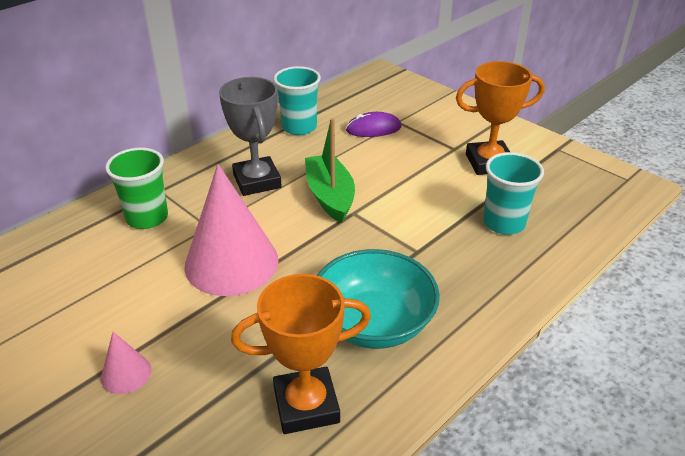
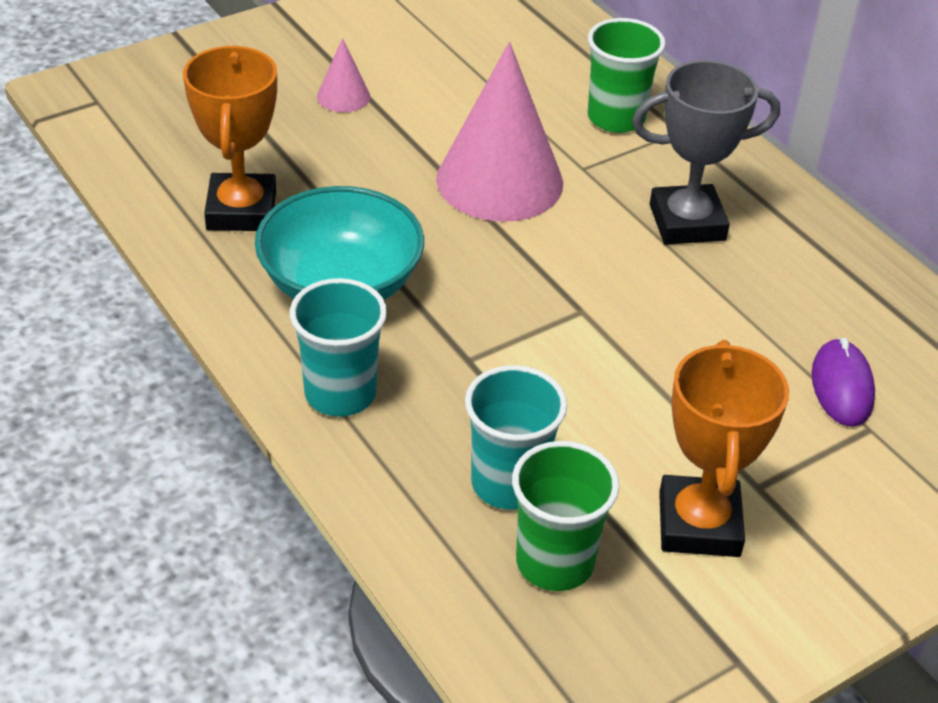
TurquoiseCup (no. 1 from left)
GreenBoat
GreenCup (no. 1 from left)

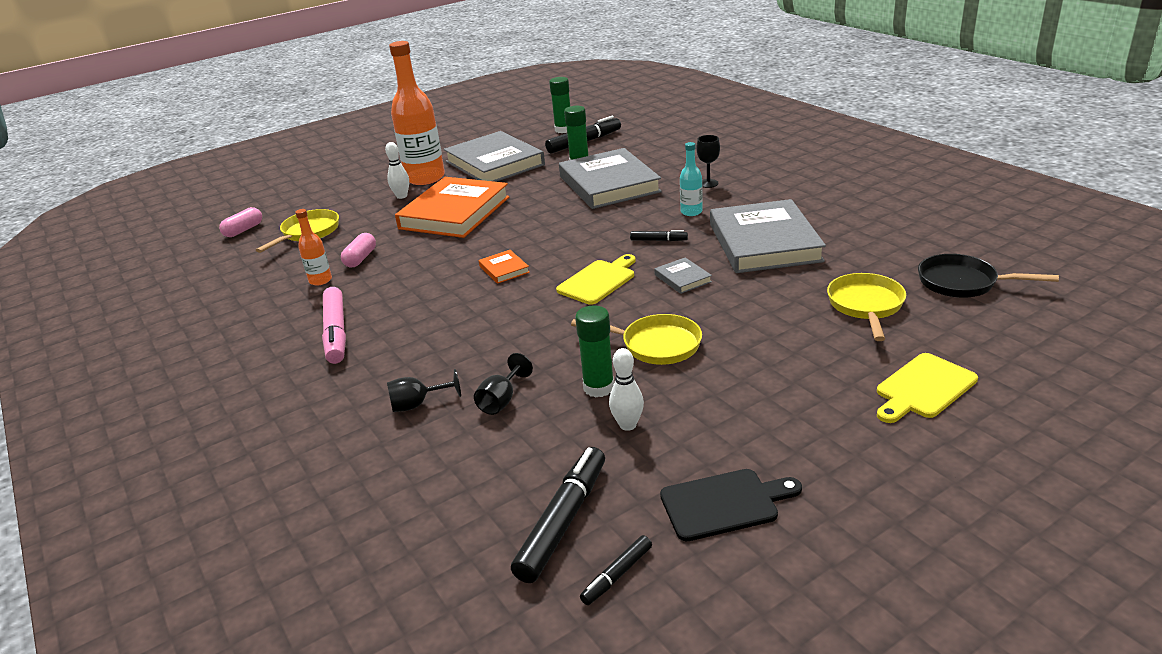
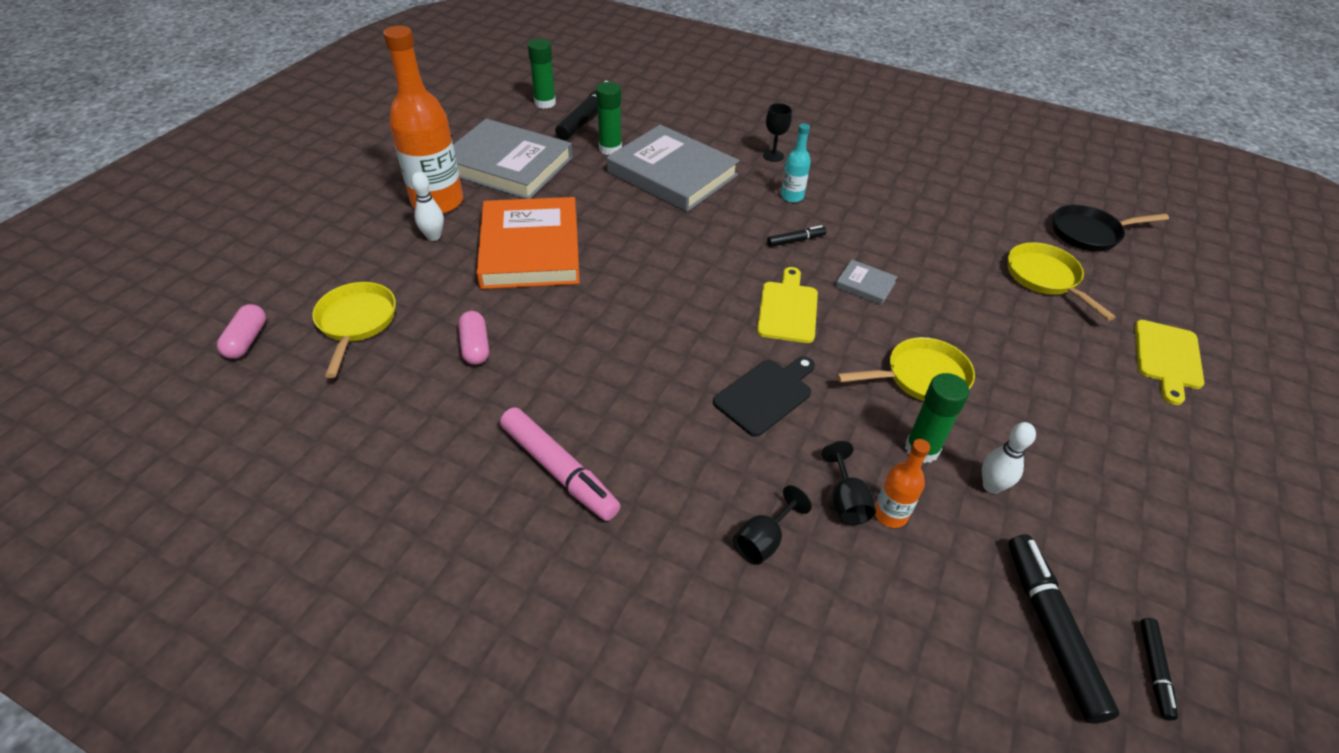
OrangeBottle (no. 2 from left)
OrangeBook (no. 2 from left in the first image)
BlackCuttingBoard
GreyBook (no. 4 from left in the first image)

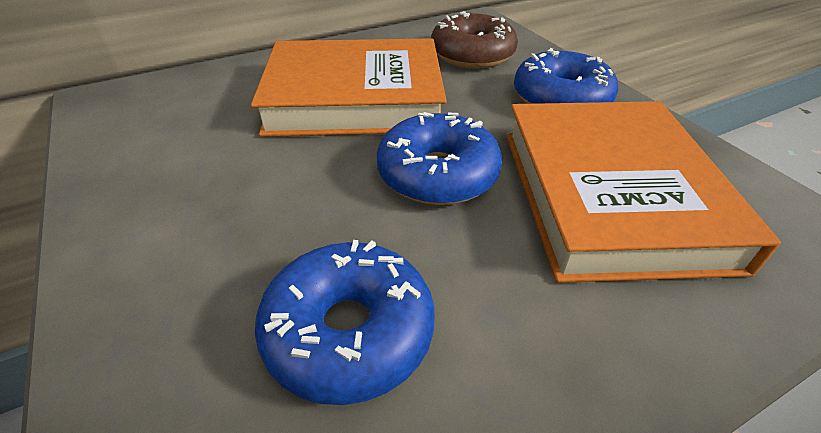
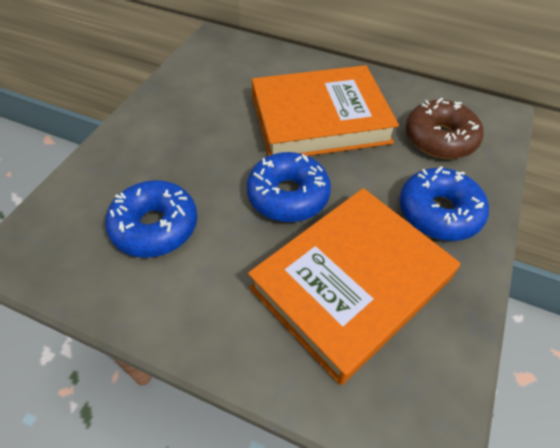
OrangeBook (no. 1 from left)

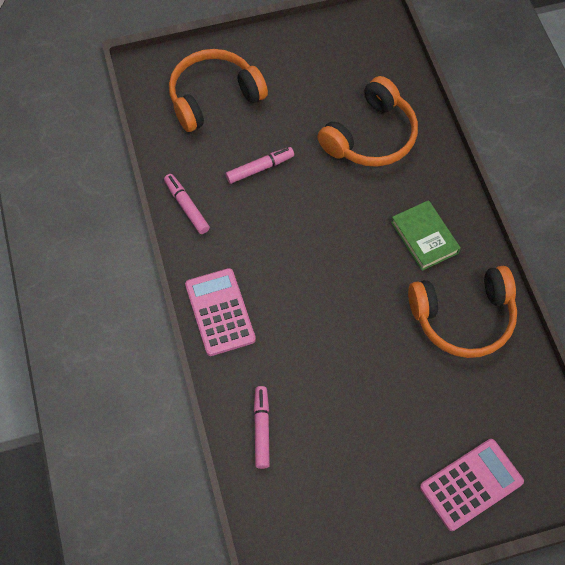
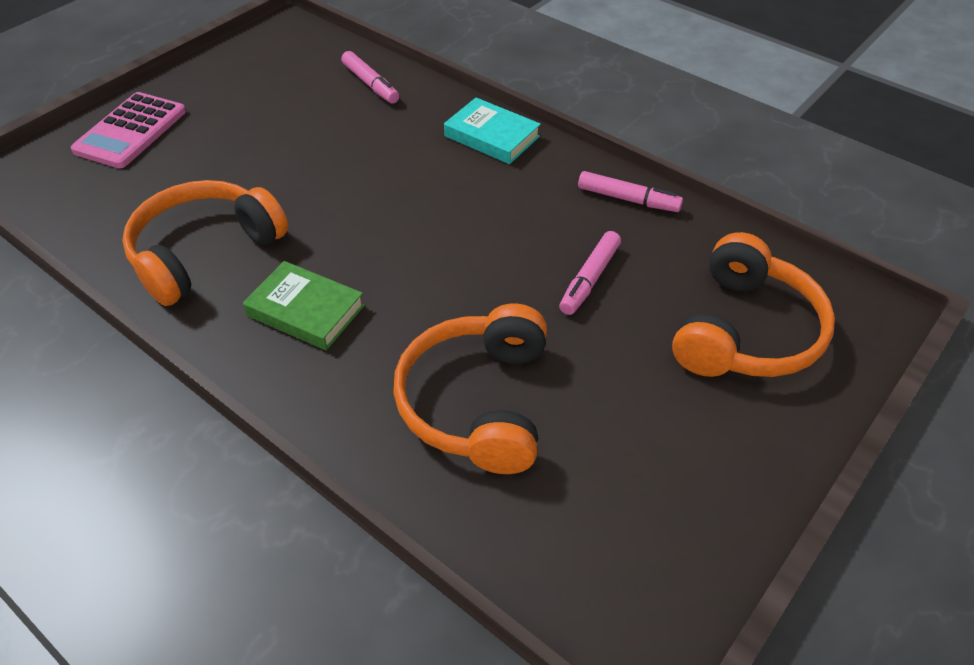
TurquoiseBook

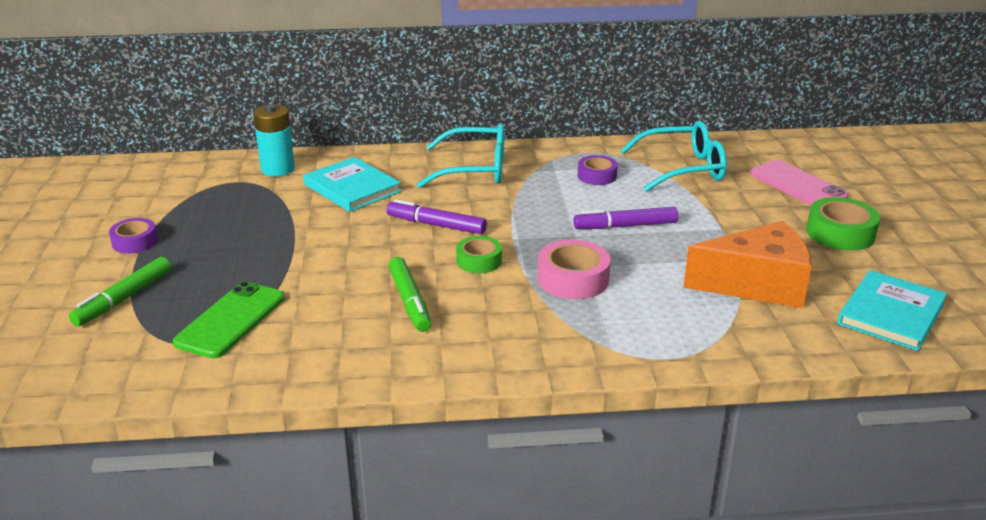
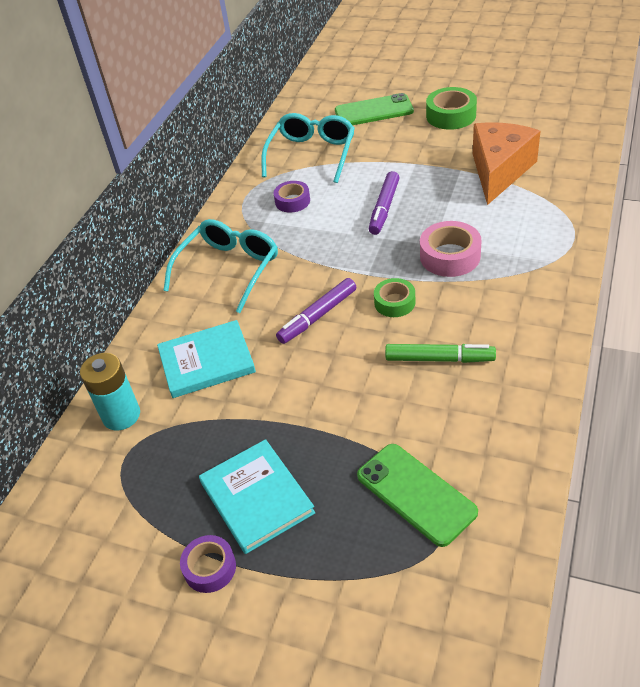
GreenMarker (no. 1 from left in the first image)
GreenPhone (no. 1 from left)
TurquoiseBook (no. 2 from left)

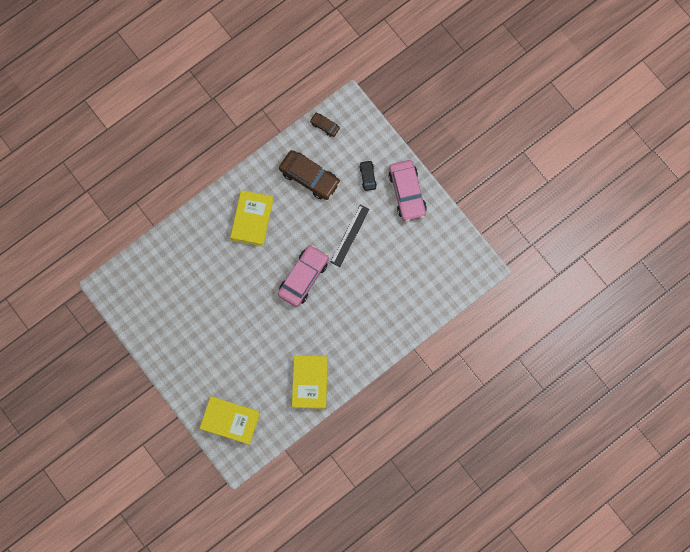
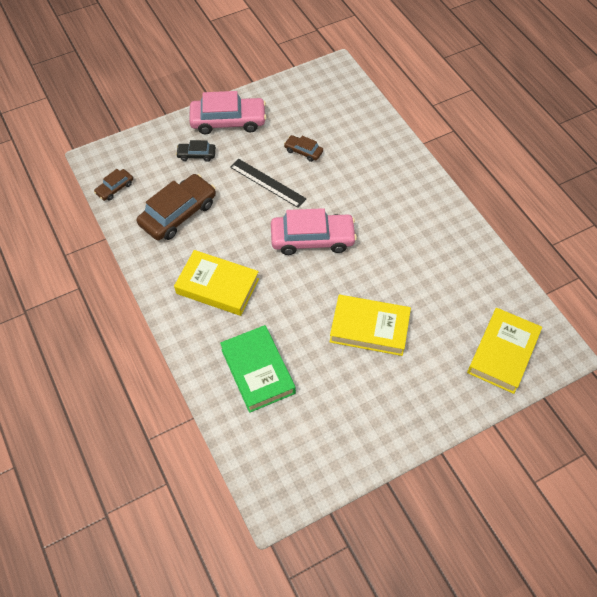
PinkCar (no. 2 from left)
YellowBook (no. 2 from left)
GreenBook
BrownCar (no. 3 from left)

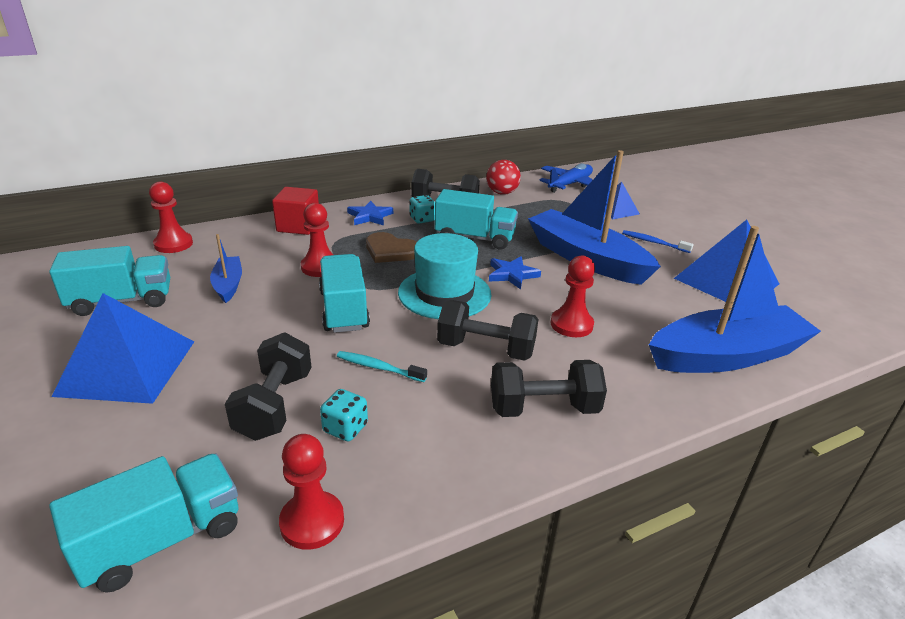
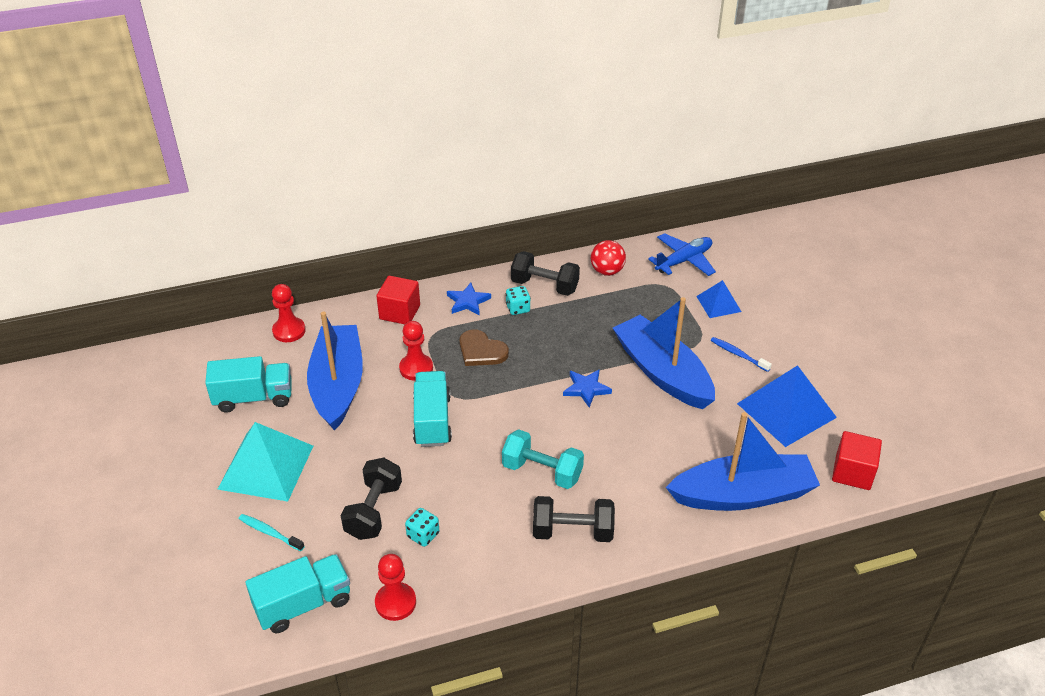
TurquoisePyramid
BlueBoat (no. 1 from left)
TurquoiseToothbrush
TurquoiseHat
TurquoiseTruck (no. 4 from left in the first image)
TurquoiseDumbbell
RedPawn (no. 4 from left in the first image)
RedCube (no. 2 from left)

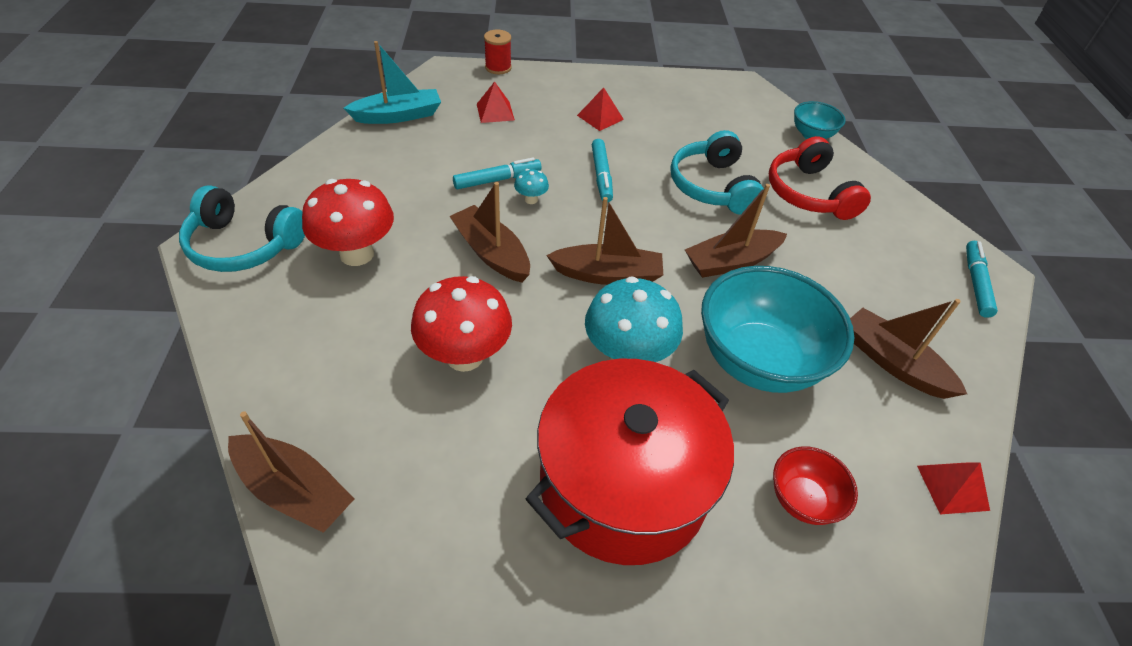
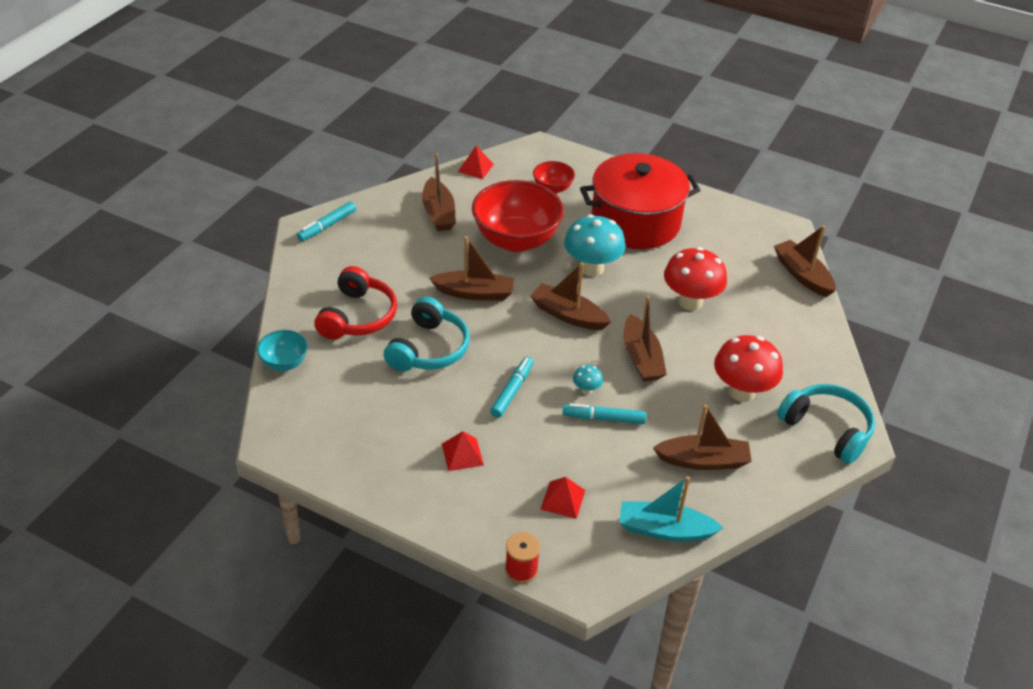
RedBowl (no. 1 from left)
BrownBoat (no. 5 from left)

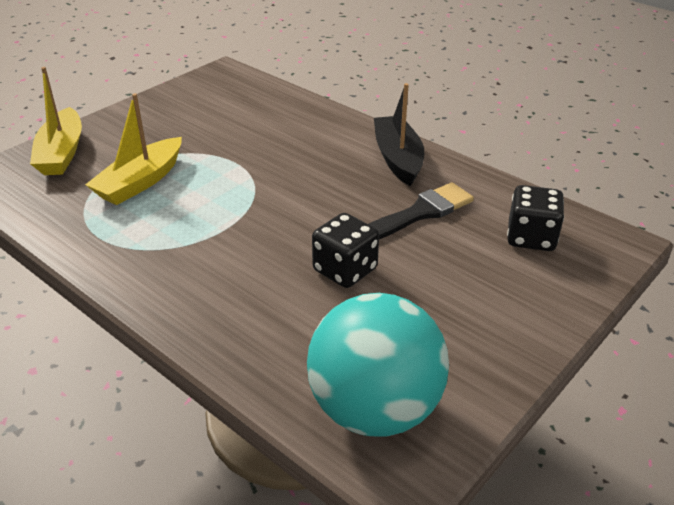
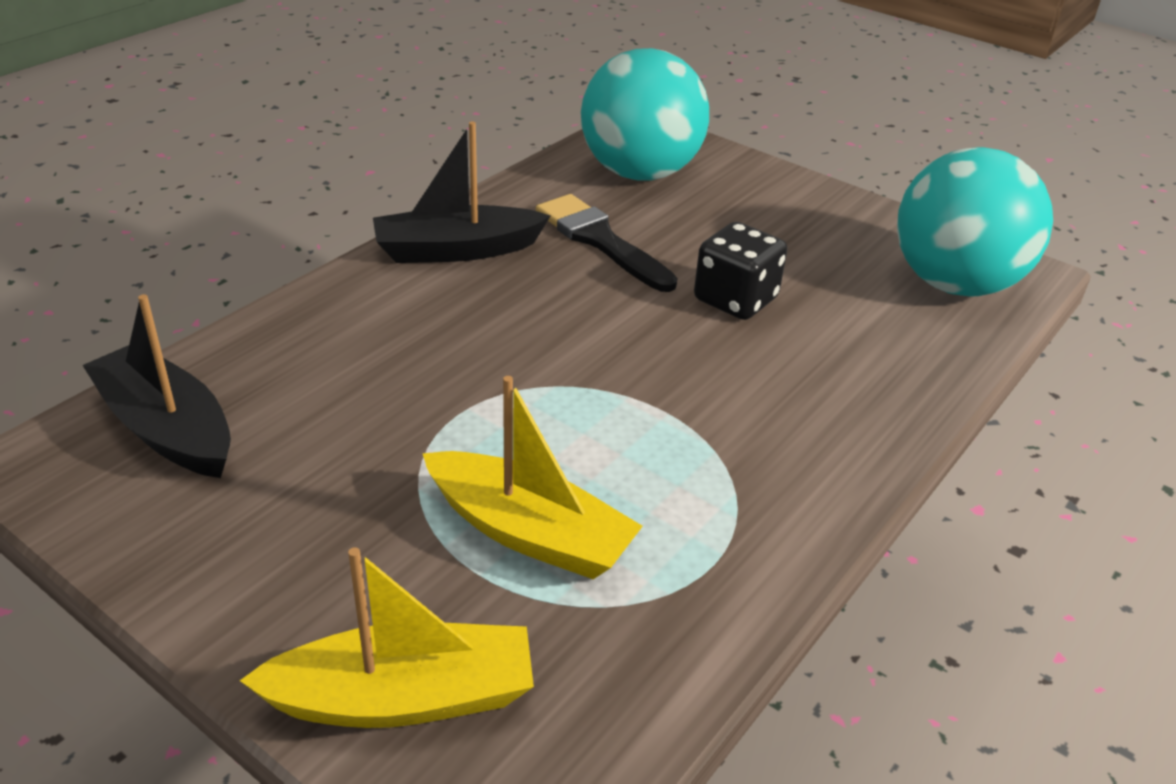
TurquoiseBall (no. 1 from left)
BlackBoat (no. 1 from left)

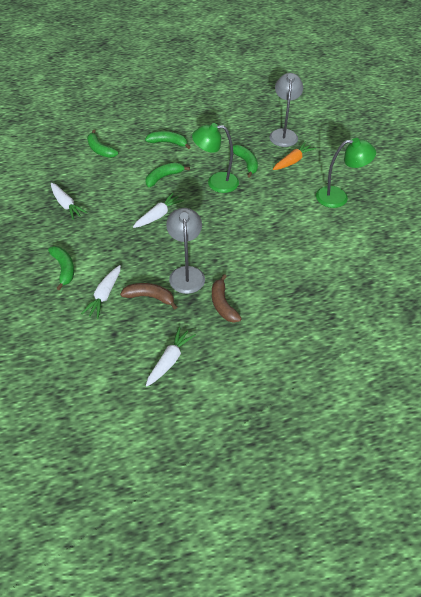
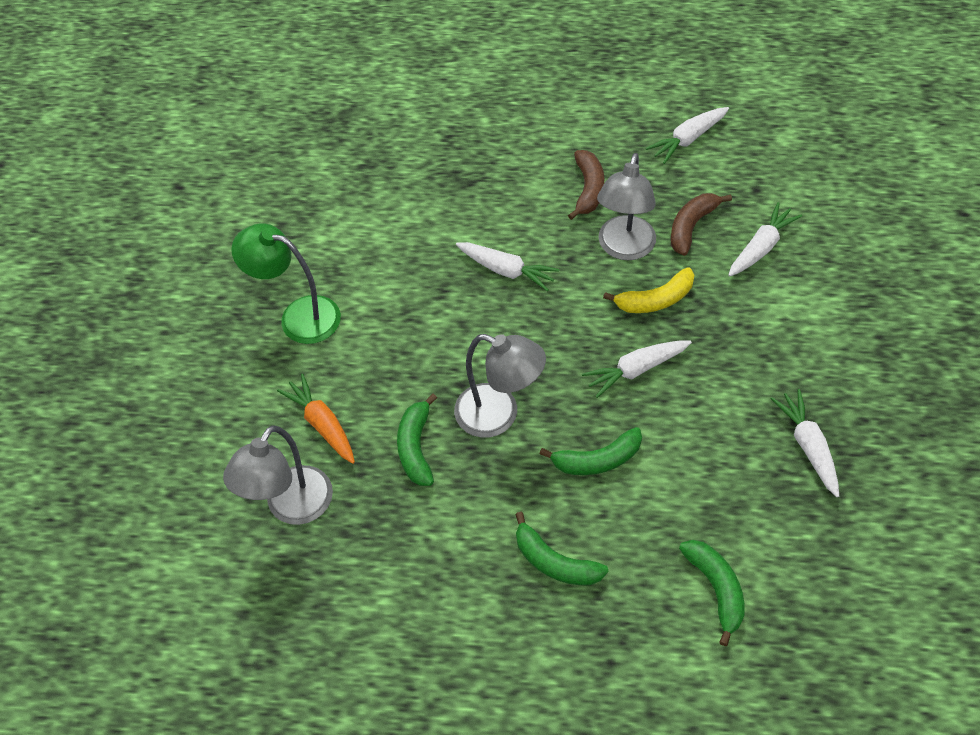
GreenBanana (no. 1 from left in the first image)
BrownBanana (no. 2 from left)
GreyLamp (no. 2 from left)
OrangeCarrot
WhiteCarrot (no. 1 from left)
YellowBanana

